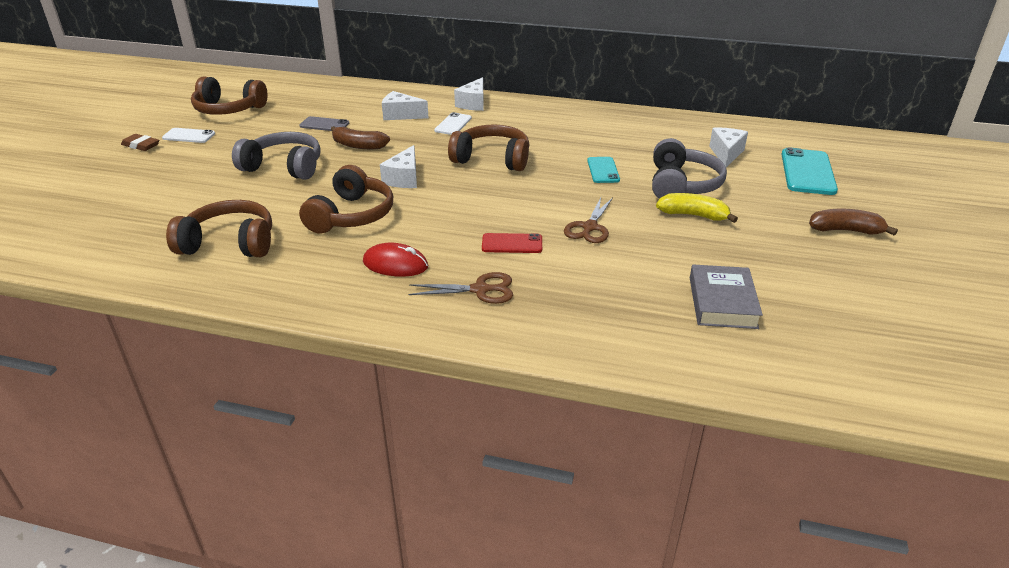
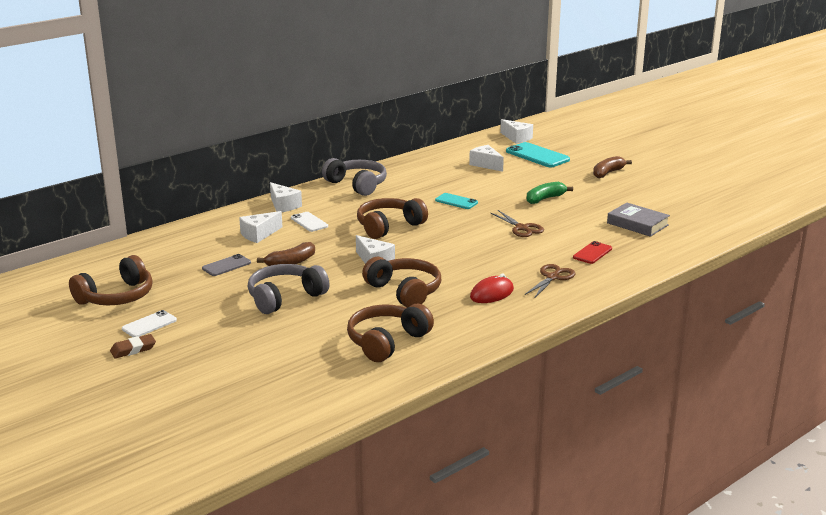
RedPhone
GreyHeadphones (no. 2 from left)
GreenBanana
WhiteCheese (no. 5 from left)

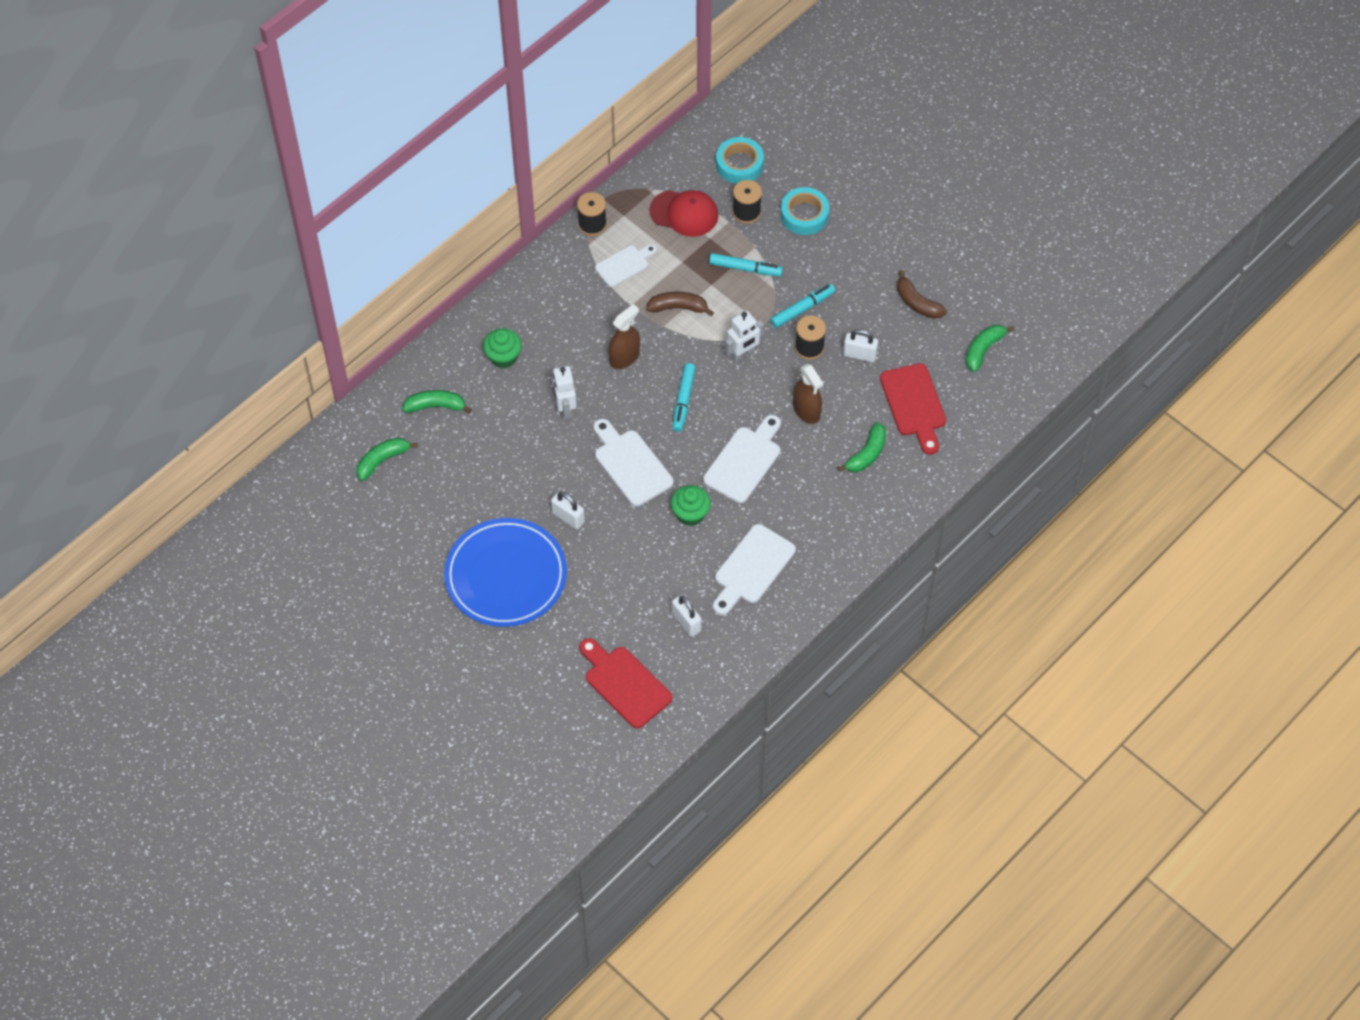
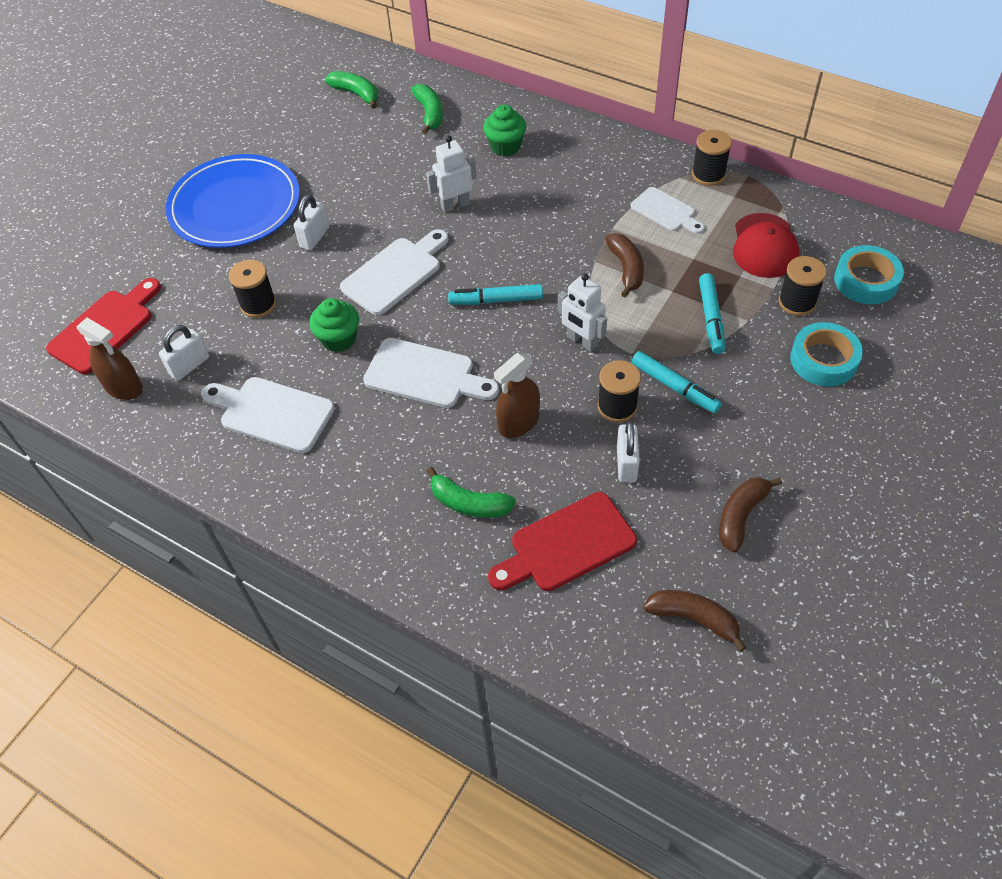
BrownSprayBottle (no. 1 from left)
BrownBanana (no. 2 from left)
BlackSpool (no. 1 from left)

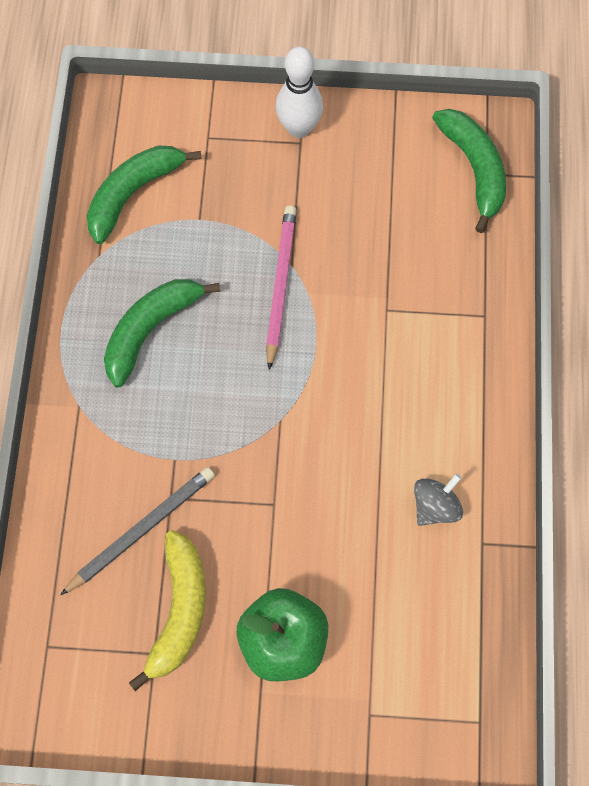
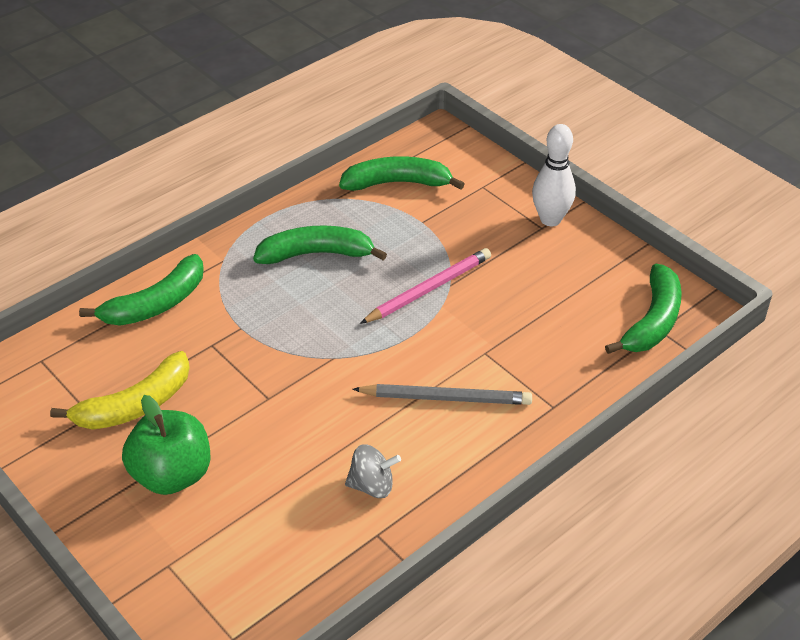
GreyPencil
GreenBanana (no. 1 from left)

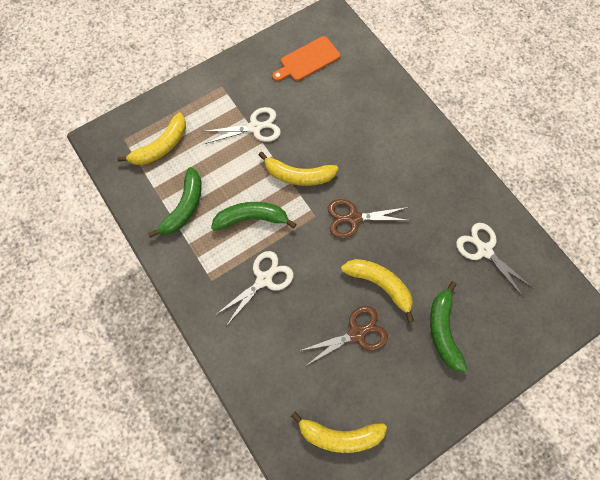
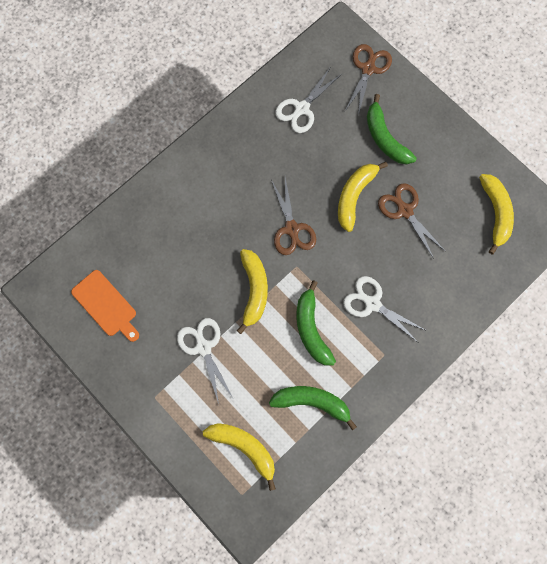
GreenBanana (no. 3 from left)
BrownScissors (no. 2 from left)

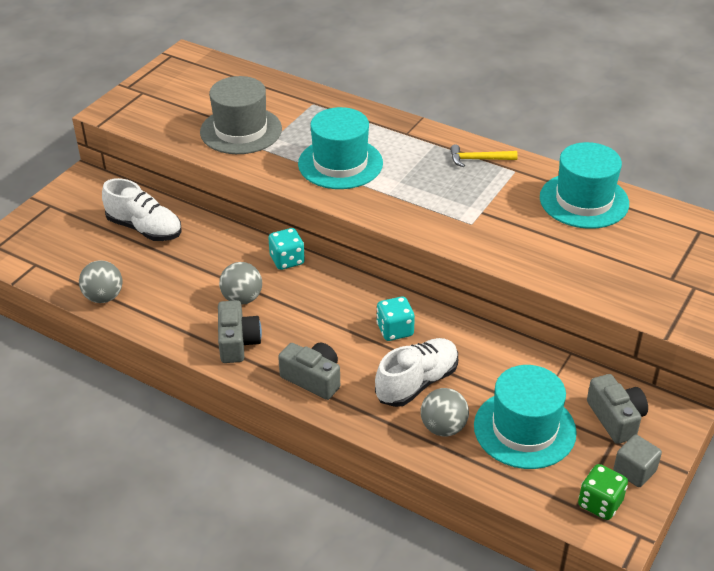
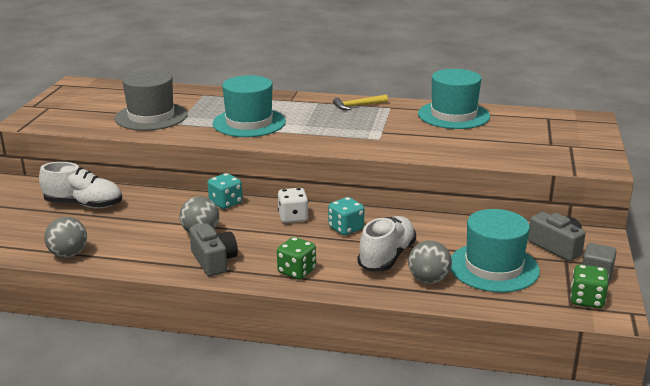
GreenDice (no. 1 from left)
WhiteDice

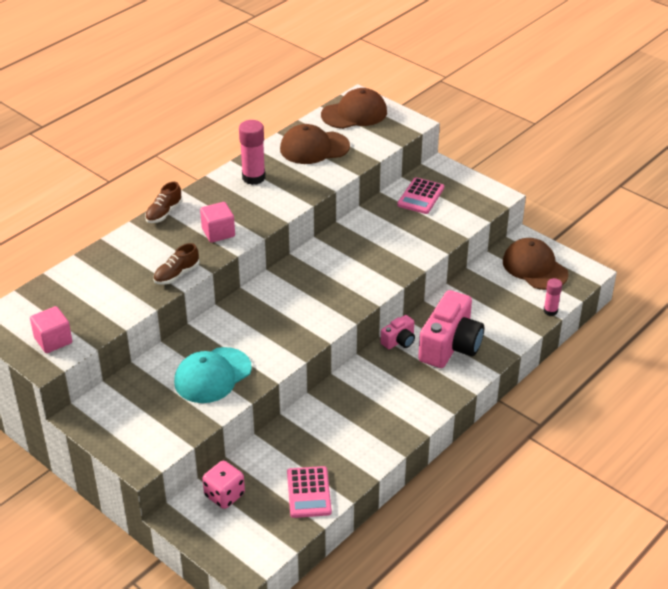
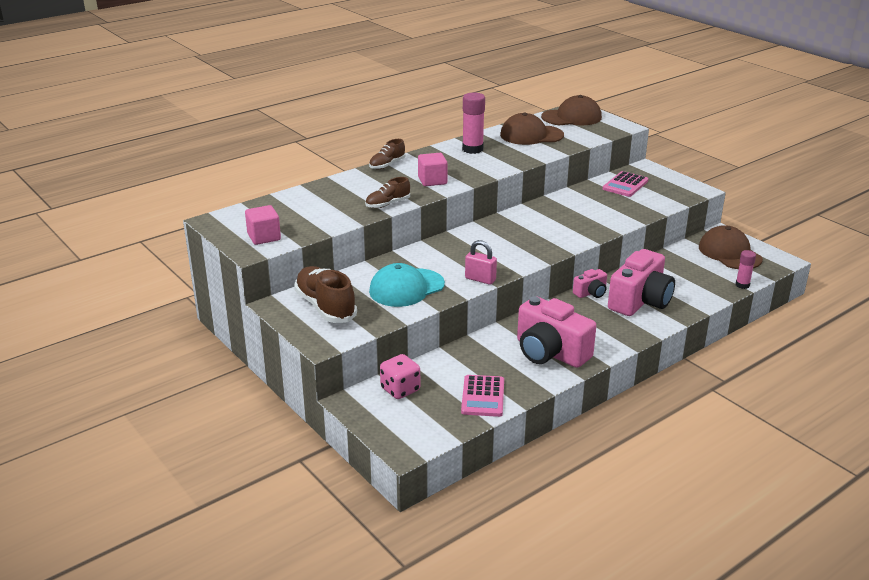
BrownShoe (no. 1 from left)
PinkPadlock
PinkCamera (no. 1 from left)

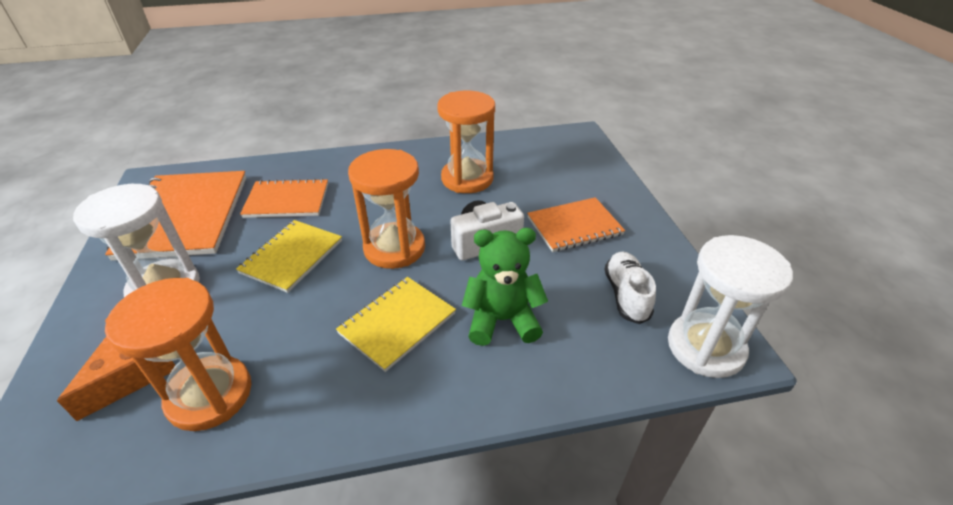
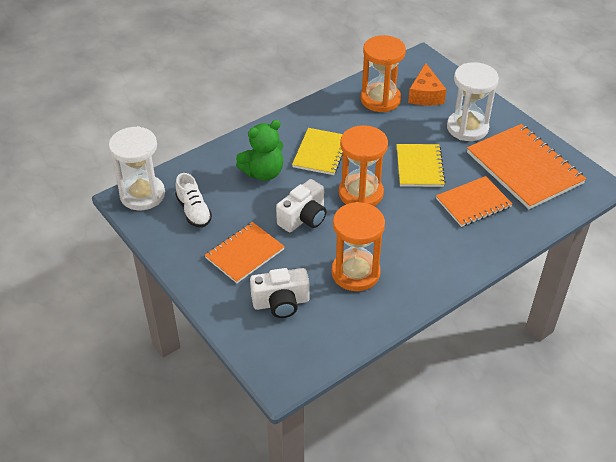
WhiteCamera (no. 1 from left)

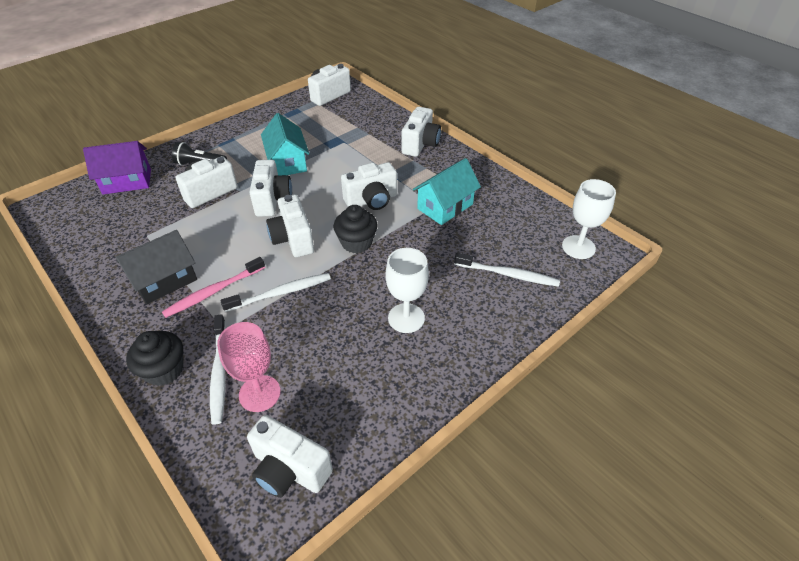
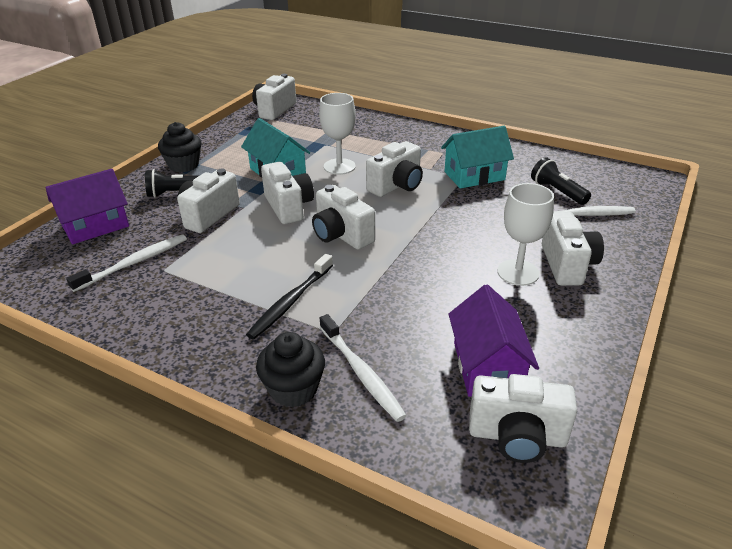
BlackHouse
BlackToothbrush
PinkGoblet
WhiteToothbrush (no. 1 from left)
BlackCupcake (no. 1 from left)
WhiteCamera (no. 7 from left)
TurquoiseHouse (no. 2 from left)
WhiteGoblet (no. 1 from left)
PurpleHouse (no. 2 from left)
BlackFlashlight (no. 2 from left)

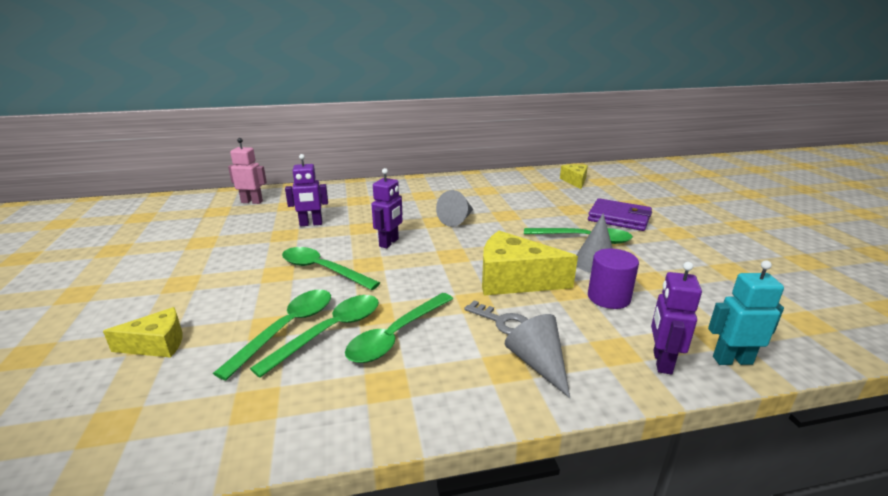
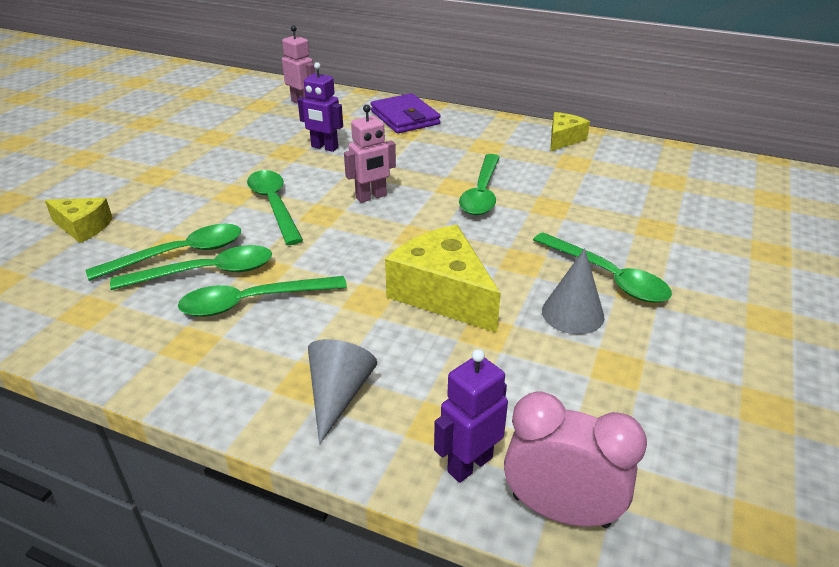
PinkRobot (no. 2 from left)
GreenSpoon (no. 5 from left)
GreyKey
YellowCheese (no. 3 from left)
PurpleWallet
PurpleCylinder
PinkClock

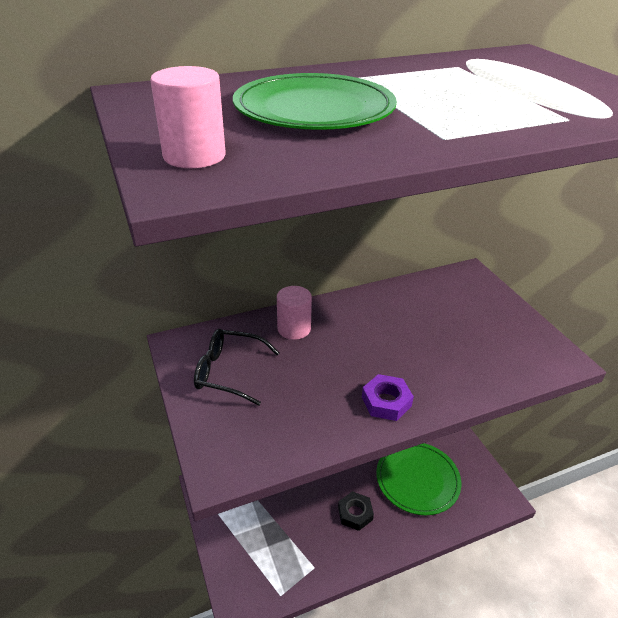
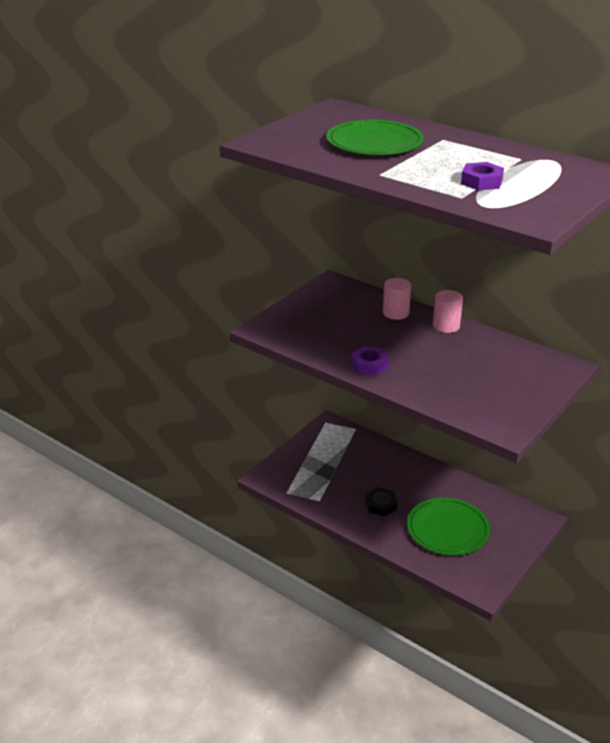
PinkCylinder (no. 2 from left)
BlackGlasses
PurpleNut (no. 2 from left)

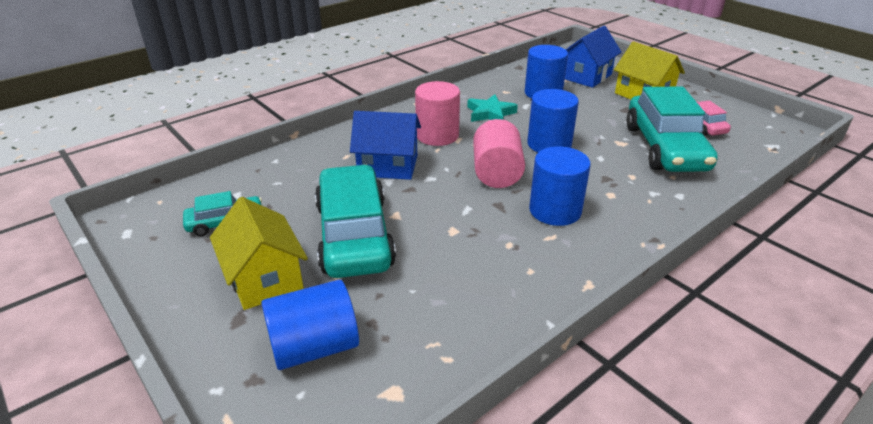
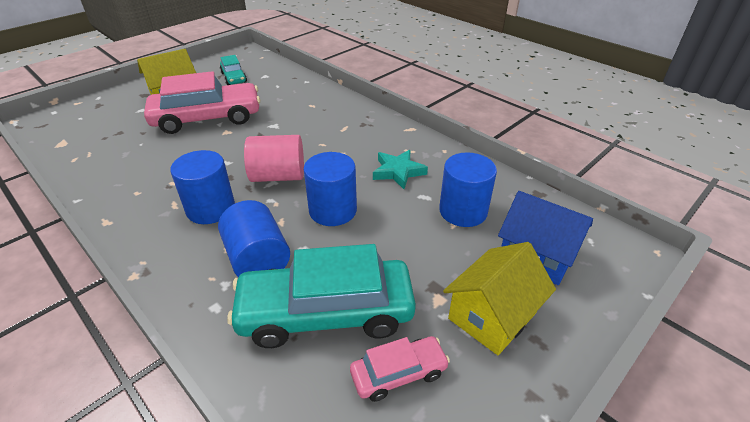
BlueCylinder (no. 2 from left)
PinkCar (no. 1 from left)
BlueHouse (no. 1 from left in the first image)
PinkCylinder (no. 1 from left in the first image)

